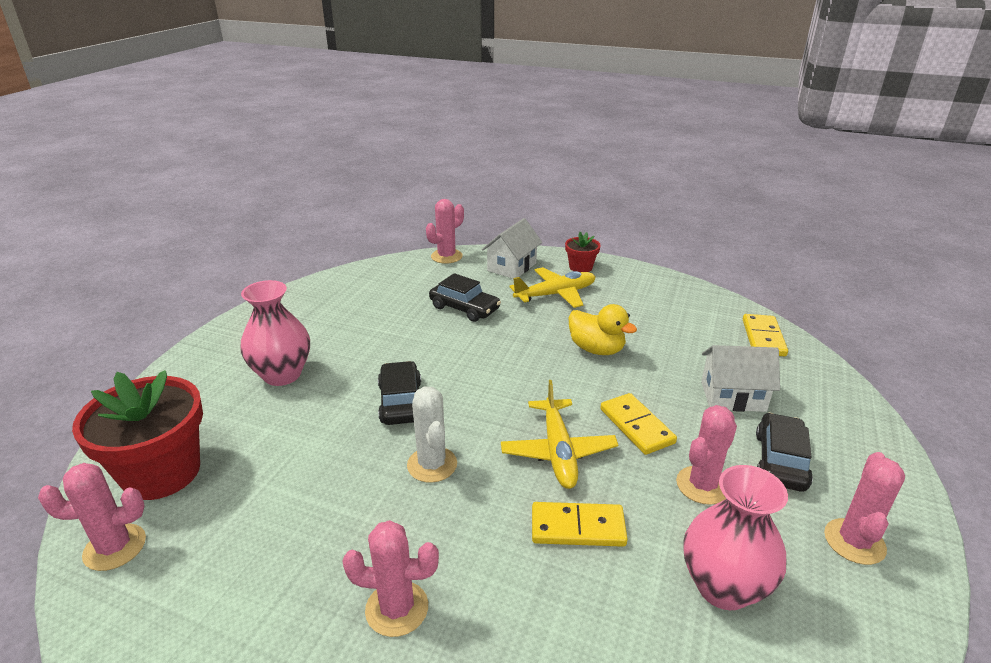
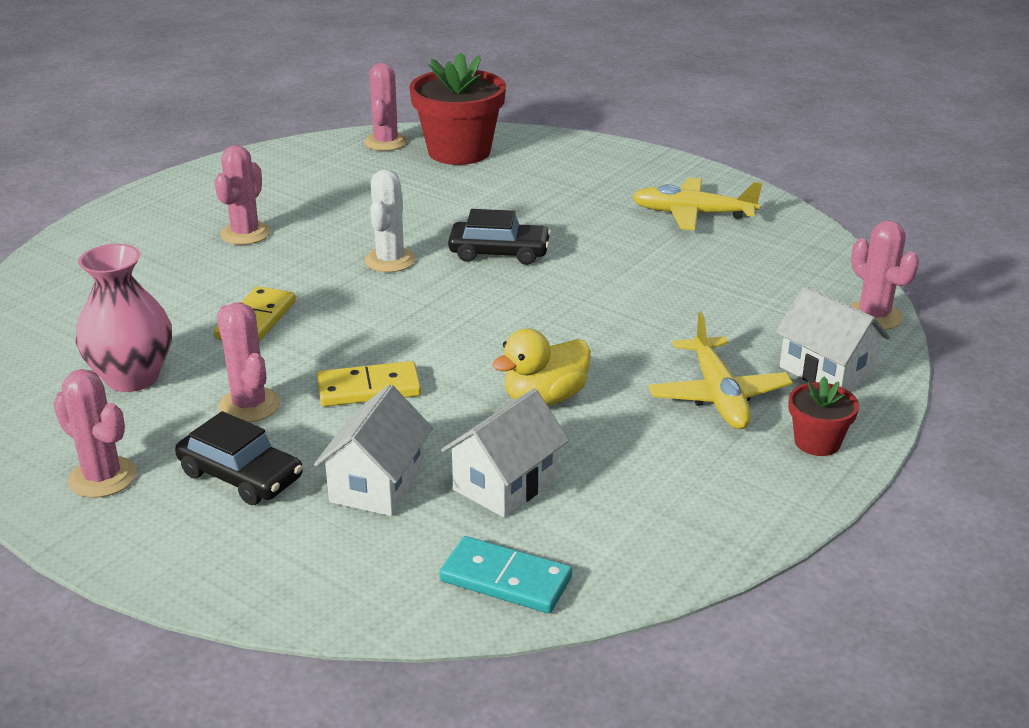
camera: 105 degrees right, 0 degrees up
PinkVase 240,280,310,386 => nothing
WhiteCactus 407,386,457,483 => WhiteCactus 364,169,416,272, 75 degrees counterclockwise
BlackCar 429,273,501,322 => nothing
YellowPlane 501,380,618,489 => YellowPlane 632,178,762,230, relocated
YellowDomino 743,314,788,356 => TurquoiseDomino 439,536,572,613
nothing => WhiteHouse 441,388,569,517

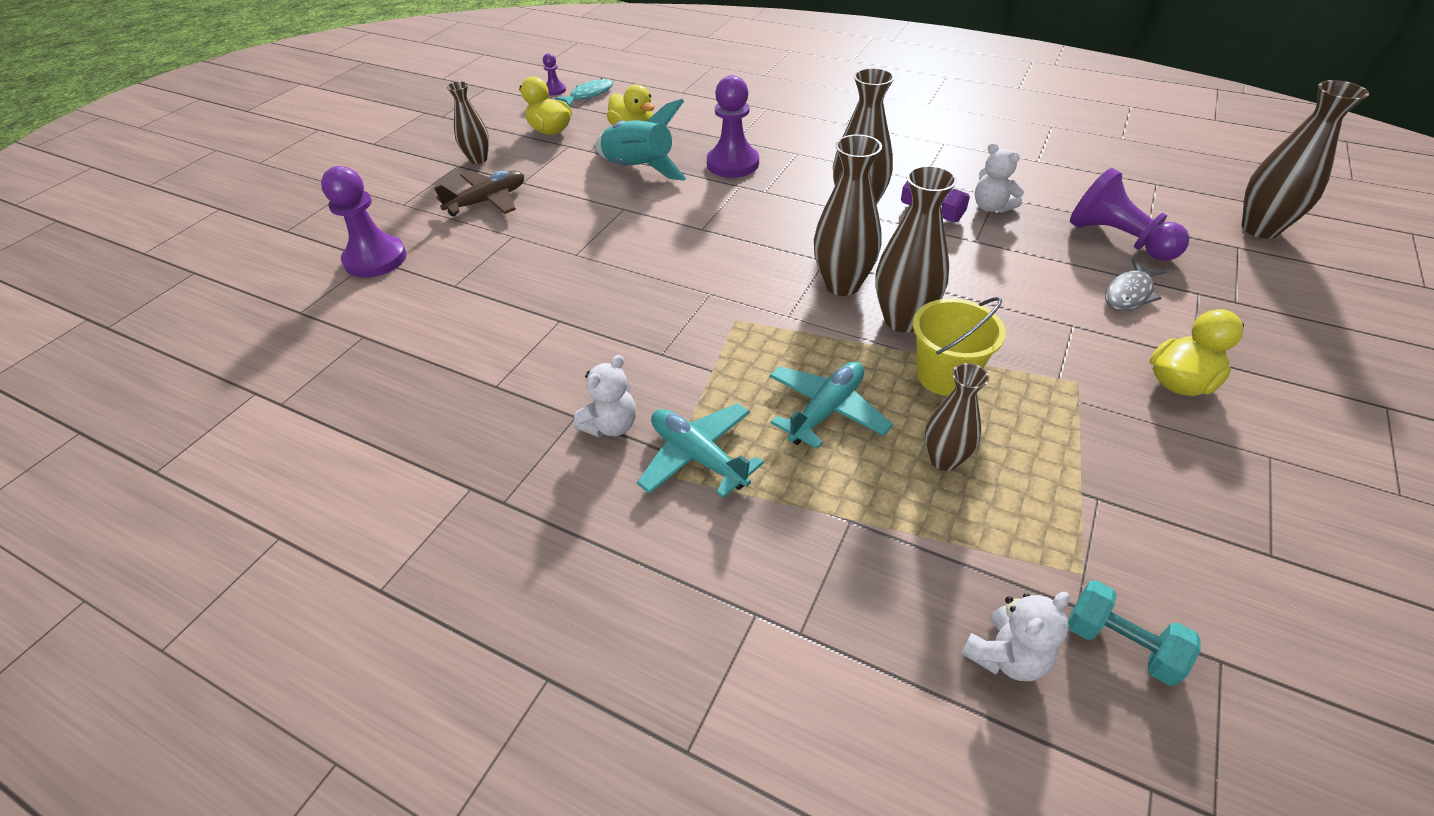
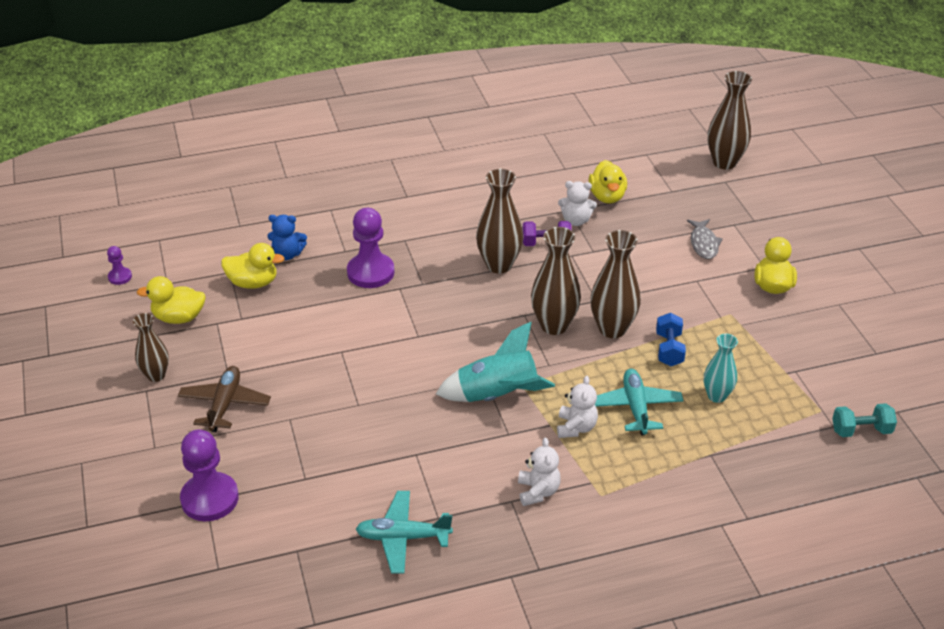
camera: 45 degrees left, 5 degrees down
TurquoiseFish 555,78,613,107 => nothing
TurquoiseRocket 595,99,686,181 => TurquoiseRocket 436,322,555,402, relocated
TurquoisePlane 637,403,764,498 => TurquoisePlane 356,491,453,574, relocated
YellowBucket 913,297,1006,396 => BlueDumbbell 656,313,686,366
BrownVase 925,363,989,471 => TurquoiseVase 704,334,738,403
WhiteTeddyBear 961,592,1070,681 => WhiteTeddyBear 557,376,598,438, relocated
PurplePawn 1070,168,1189,261 => nothing
nothing => BlueTeddyBear 267,215,307,260
nothing => YellowDuck 588,160,627,204

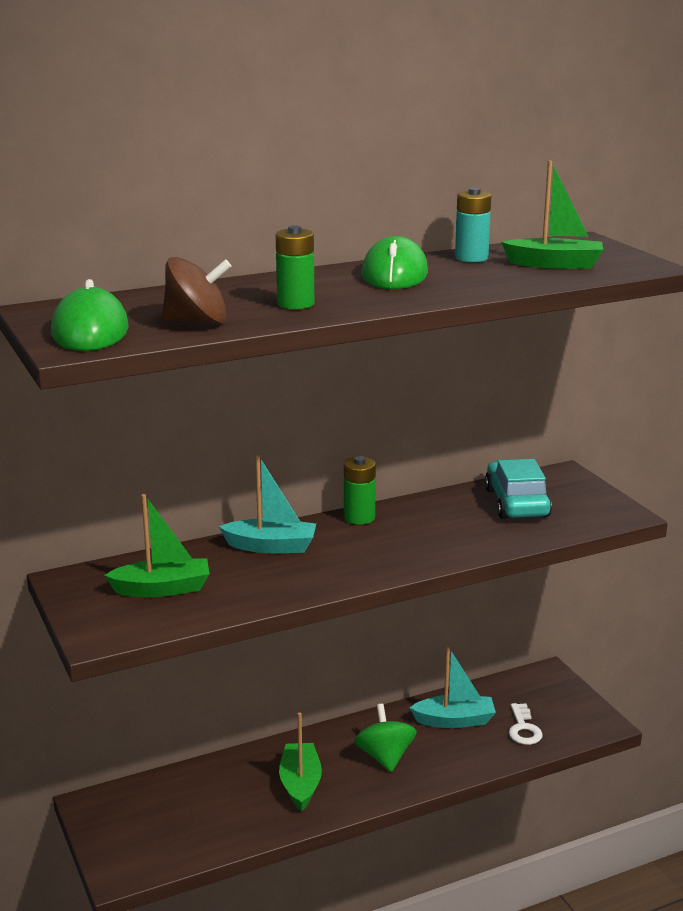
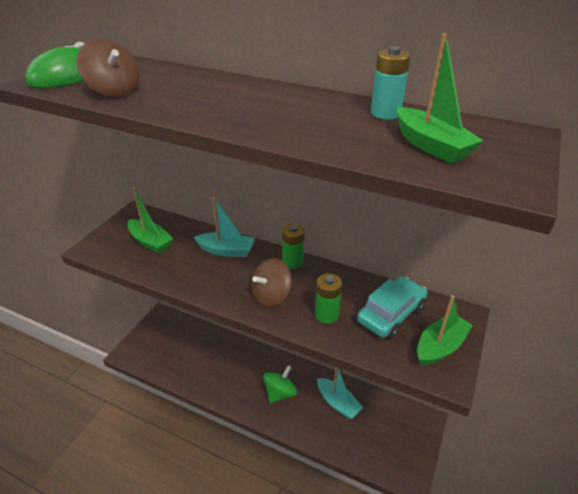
camera: 50 degrees right, 15 degrees up
TurquoiseBoat 219,455,316,553 => TurquoiseBoat 194,197,255,257, 45 degrees counterclockwise
GreenBattery 276,225,314,309 => GreenBattery 315,273,342,324, relocated
GreenBoat 279,712,322,812 => GreenBoat 417,295,473,366, relocated
GreenMouse 361,236,428,289 => nothing
WhiteKey 509,703,543,745 => nothing
nothing => BrownSpinningTop 251,258,292,307

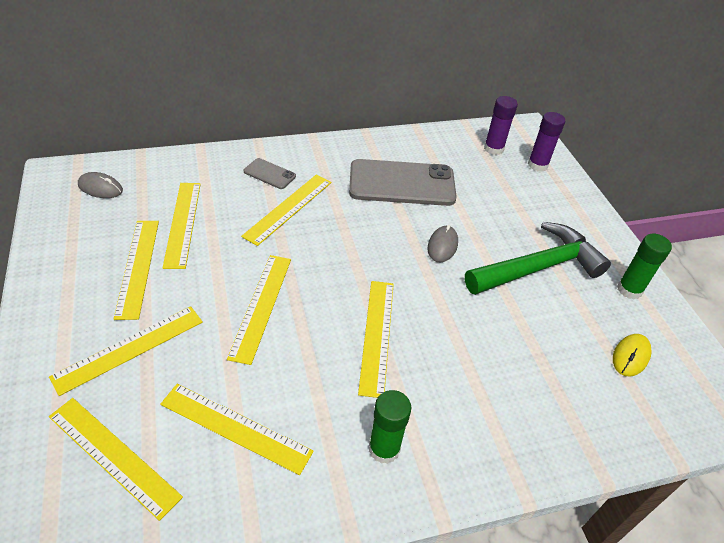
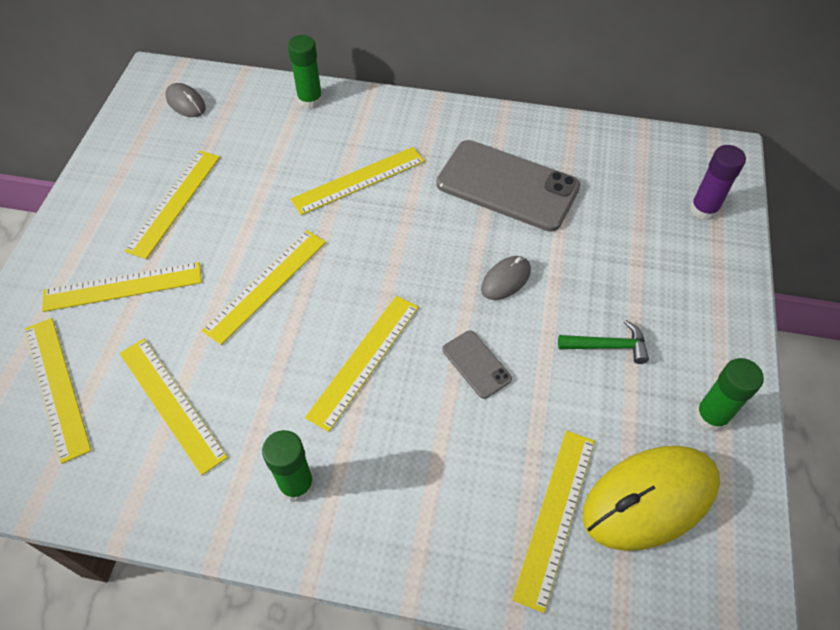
camera: 30 degrees right, 10 degrees up
YellowRuler 163,183,201,269 => YellowRuler 512,431,595,613, relocated
GreyPhone 244,158,296,189 => GreyPhone 442,330,512,399, relocated
GreenHammer 465,222,611,295 => GreenHammer 558,320,649,364, x0.47
PurpleGlueStick 484,96,518,155 => nothing
YellowMouse 613,334,652,377 => YellowMouse 583,446,720,551, x2.04
nothing => GreenGlueStick 288,35,323,109

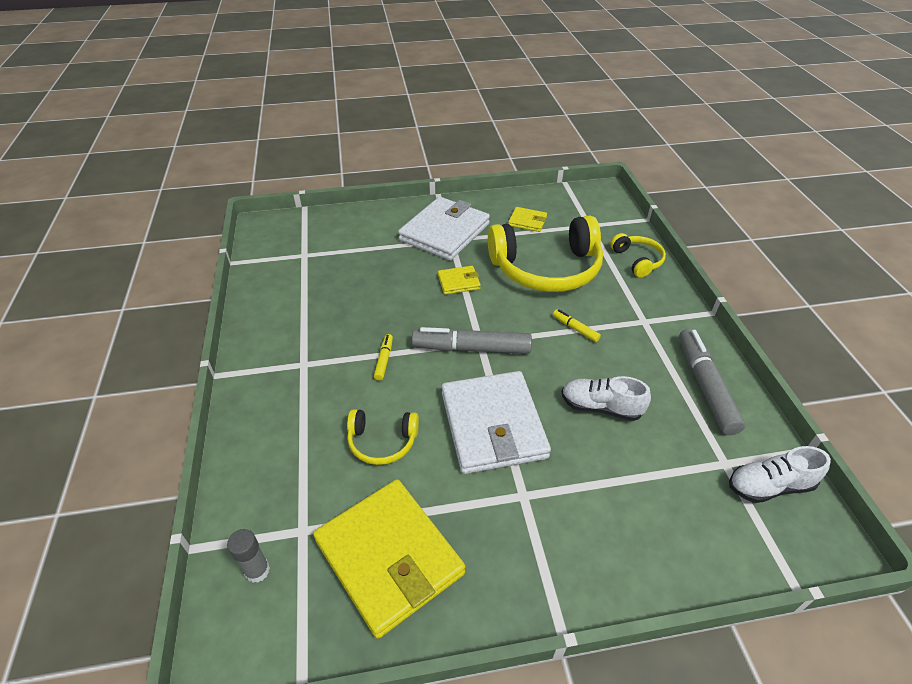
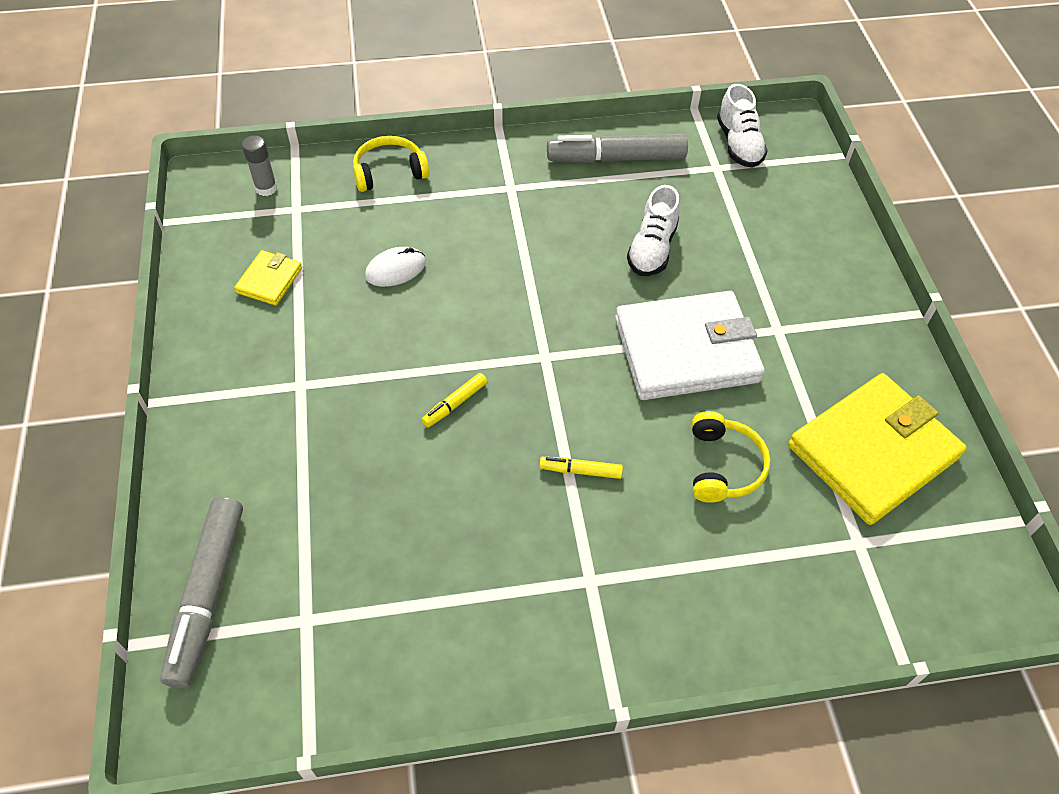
camera: 90 degrees left, 10 degrees up
GreyGlueStick 227,529,270,583 => GreyGlueStick 242,135,277,196, relocated
WhiteWallet 398,197,490,260 => nothing
GreyMarker 412,327,532,354 => GreyMarker 160,497,243,688, relocated
YellowWallet 438,266,481,295 => nothing
YellowHeadphones 488,216,603,292 => WhiteMouse 365,247,426,287
YellowMarker 553,310,601,342 => YellowMarker 421,373,487,427, relocated

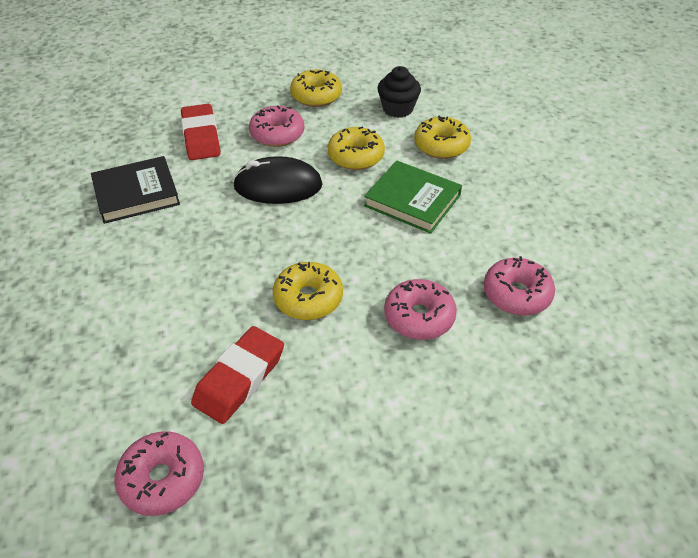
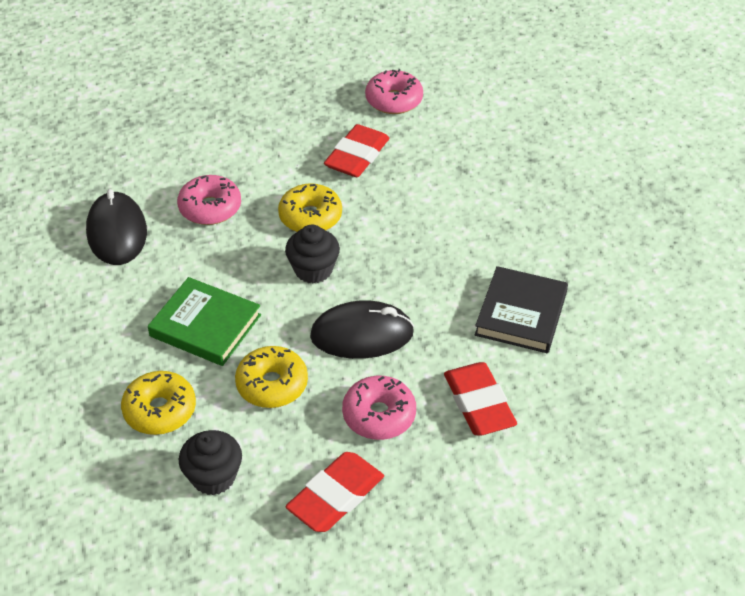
camera: 175 degrees right, 0 degrees up
BlackBook 91,156,180,224 => BlackBook 475,266,568,353, 45 degrees counterclockwise
YellowDonut 290,69,342,107 => RedEraser 286,452,384,532
PinkDonut 484,256,555,316 => BlackMouse 86,189,147,265
nothing => BlackCupcake 285,224,340,284

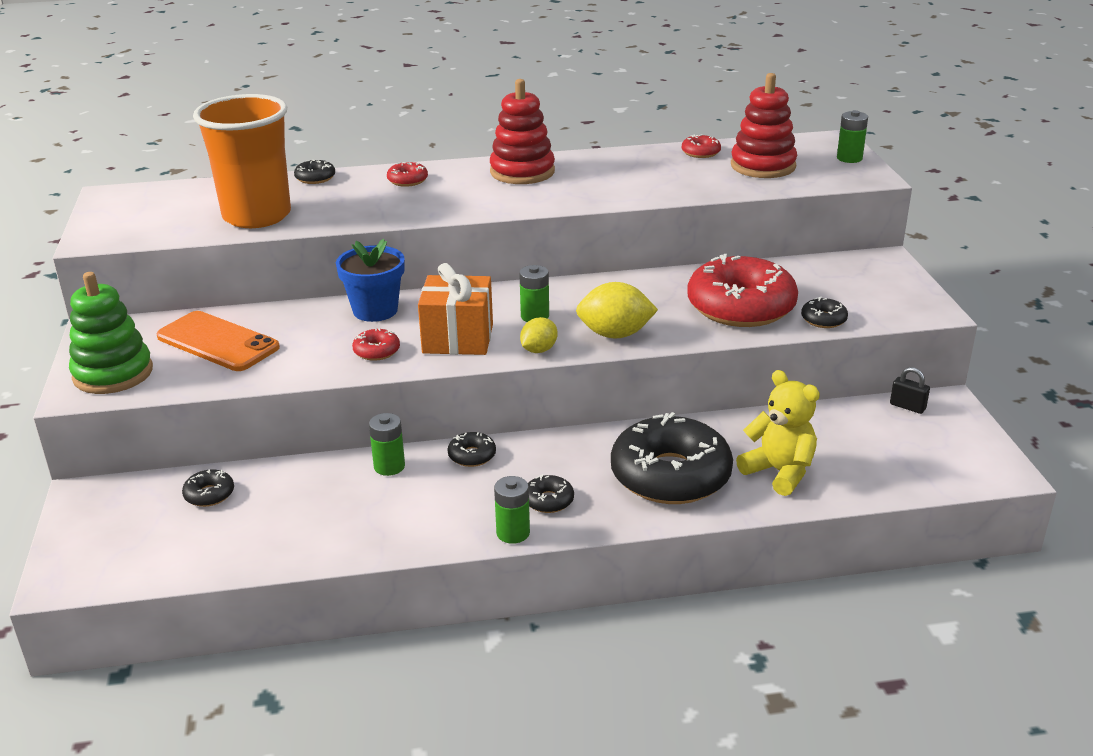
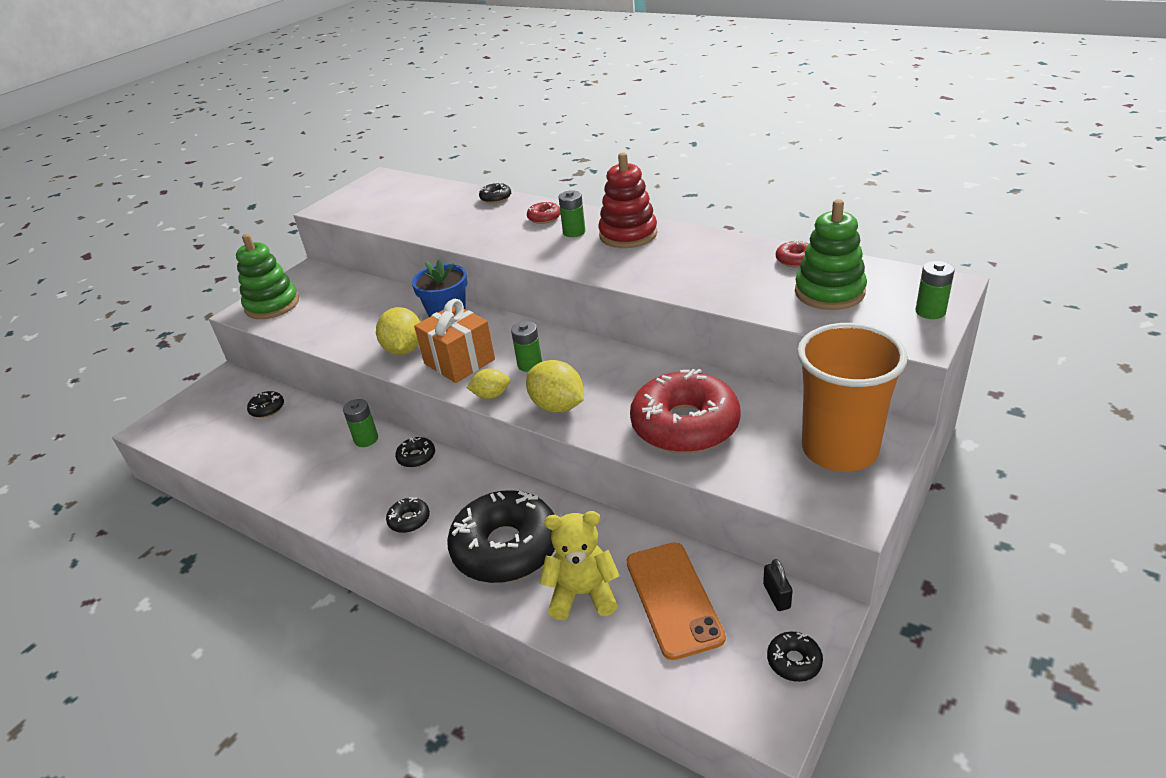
camera: 45 degrees right, 5 degrees up
OrangePhone 156,311,280,371 => OrangePhone 627,542,726,660, relocated
OrangeCup 193,94,291,228 => OrangeCup 797,323,908,472, relocated
RedDonut 352,328,400,361 => YellowLemon 376,307,420,355
GreenBattery 494,476,530,544 => GreenBattery 559,190,585,237, relocated
RedStackingToy 731,73,797,178 => GreenStackingToy 795,199,867,310
YellowTeddyBear 736,370,820,496 => YellowTeddyBear 539,511,620,620, 90 degrees counterclockwise
BlackDonut 801,297,848,328 => BlackDonut 767,632,823,682, relocated

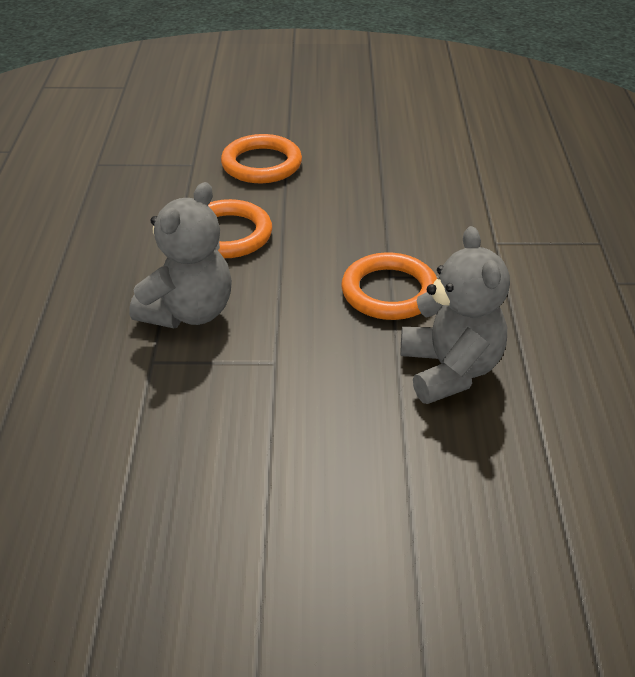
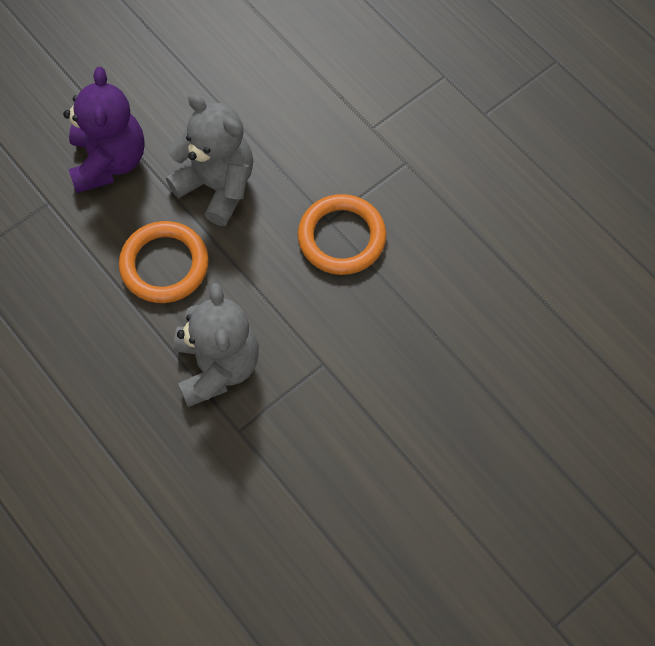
camera: 40 degrees left, 25 degrees up
OrangeRing 221,134,302,183 => PurpleTeddyBear 63,67,145,193
GreyTeddyBear 401,226,510,404 => GreyTeddyBear 166,94,253,226, relocated

